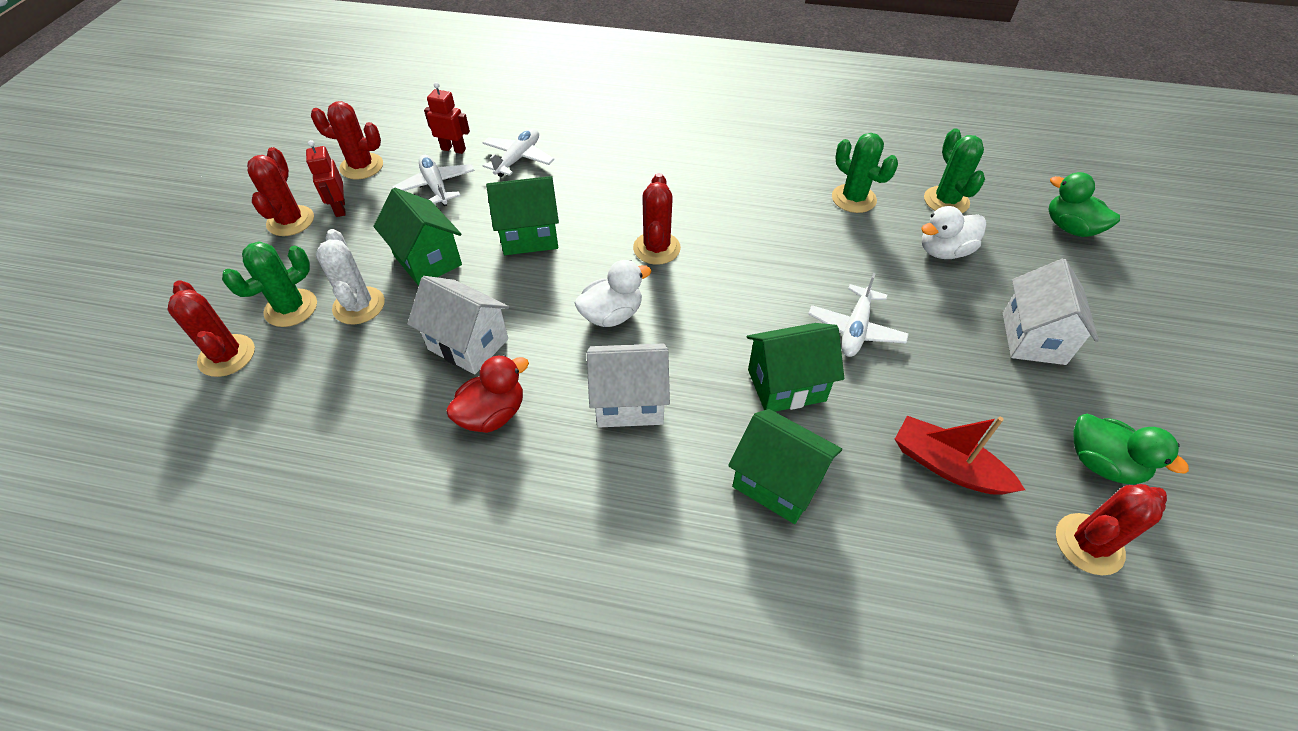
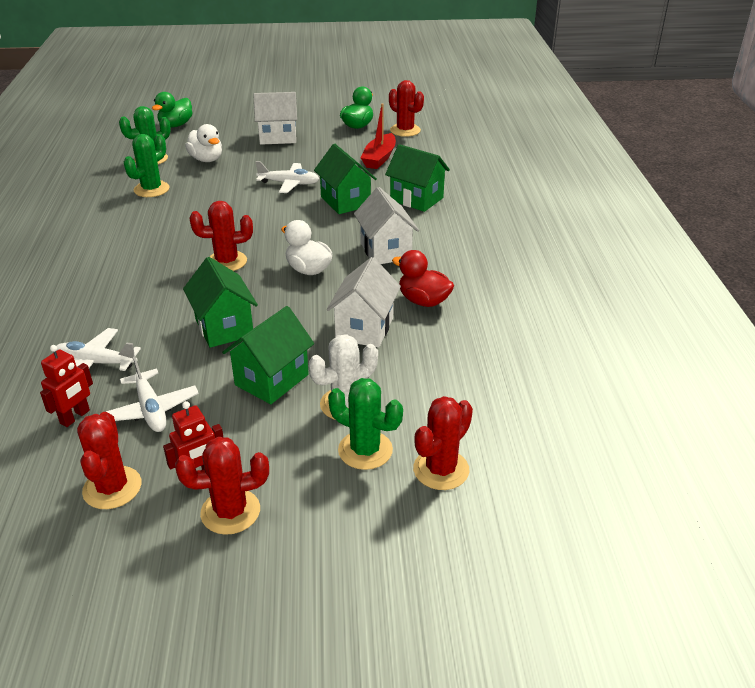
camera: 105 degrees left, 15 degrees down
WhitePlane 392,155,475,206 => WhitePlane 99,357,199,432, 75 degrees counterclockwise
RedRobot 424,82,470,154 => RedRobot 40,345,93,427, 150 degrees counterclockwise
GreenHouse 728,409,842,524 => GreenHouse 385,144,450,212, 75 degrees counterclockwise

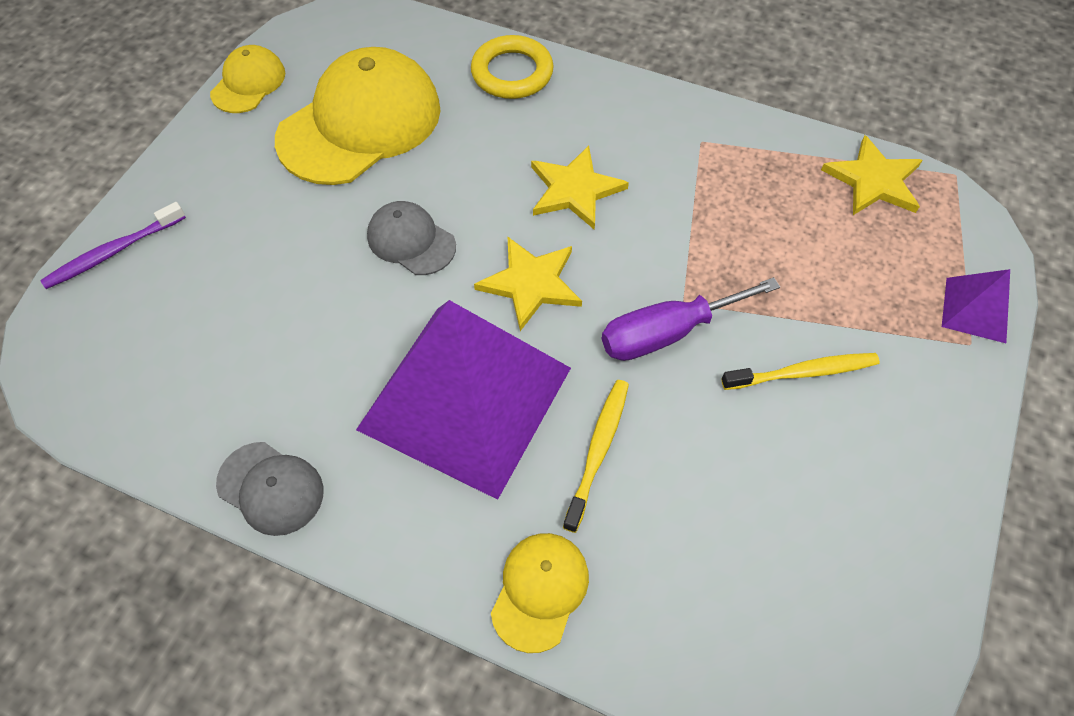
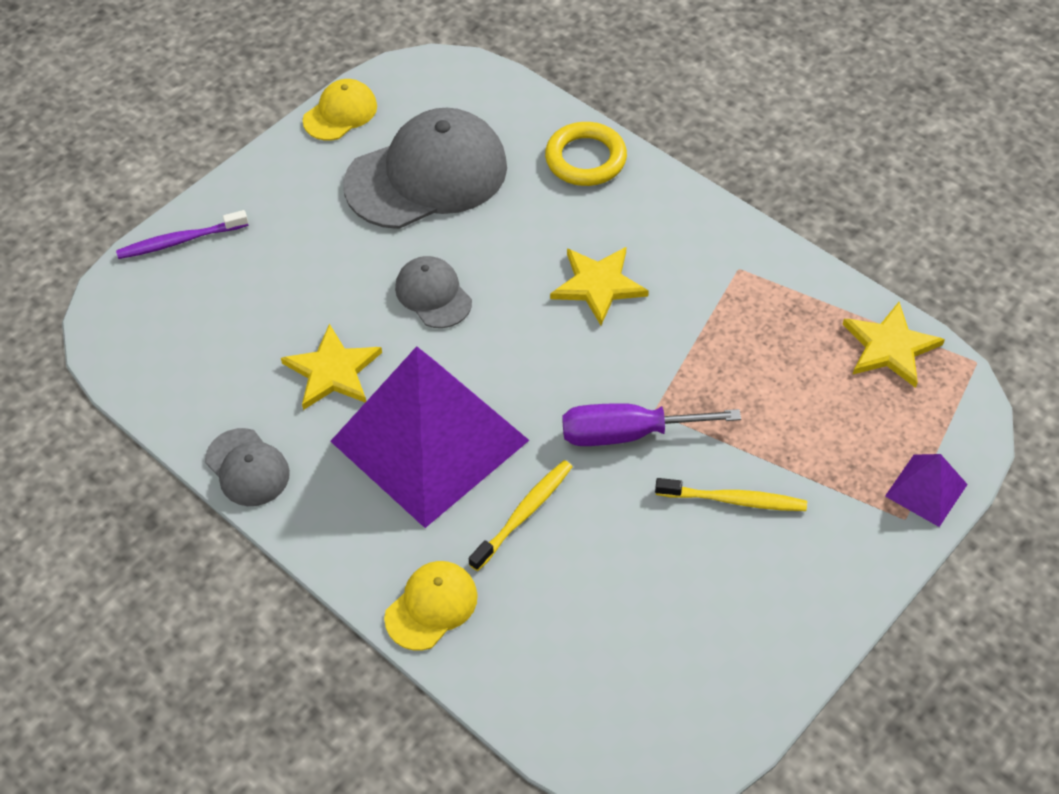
camera: 20 degrees right, 5 degrees down
YellowCap 275,47,441,185 => GreyCap 343,108,507,229
YellowStar 474,237,582,331 => YellowStar 281,324,382,410, relocated

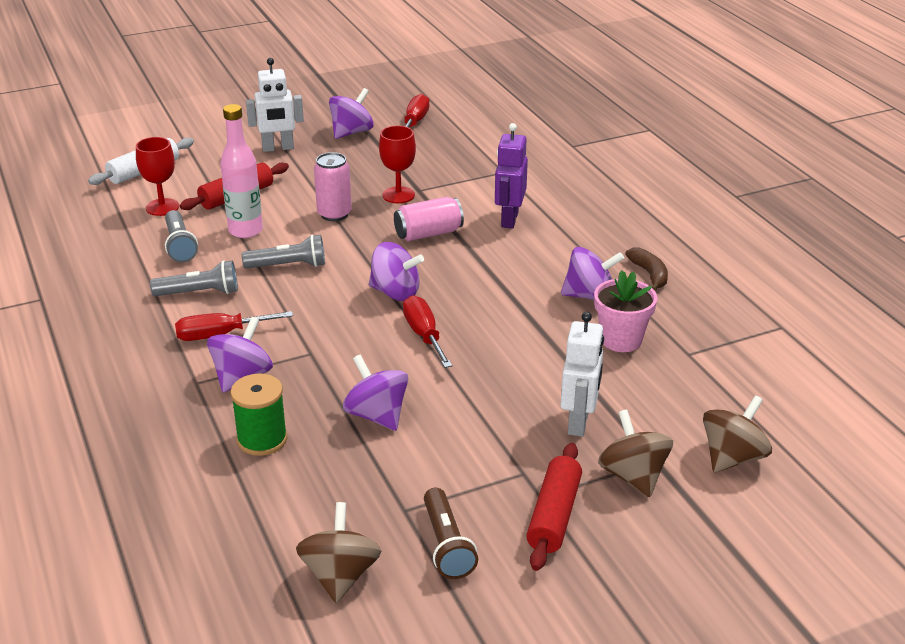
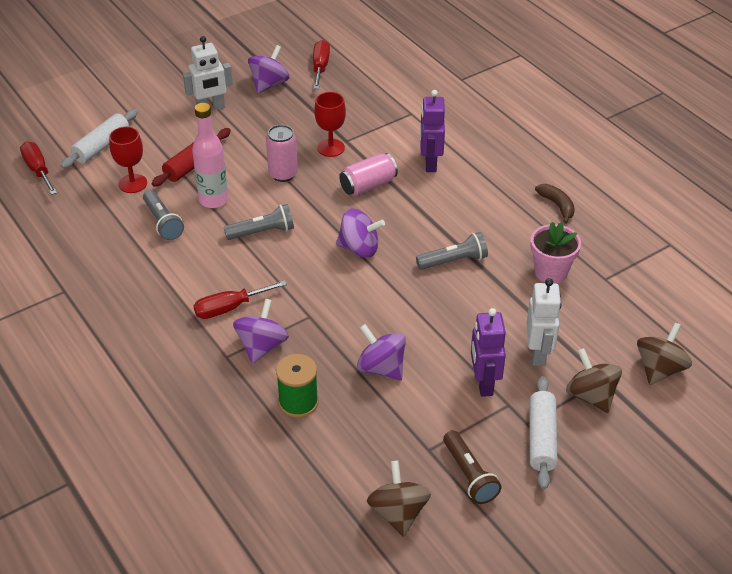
camera: 10 degrees left, 10 degrees up
GreyFlashlight 150,260,238,296 => GreyFlashlight 416,232,488,270, relocated
RedScrewdriver 403,295,452,368 => RedScrewdriver 20,142,57,195, relocated
RedRollingPin 526,443,582,571 => WhiteRollingPin 530,376,558,489
PurpleSpinningTop 561,247,624,300 => nothing
nothing => PurpleRobot 471,308,506,397

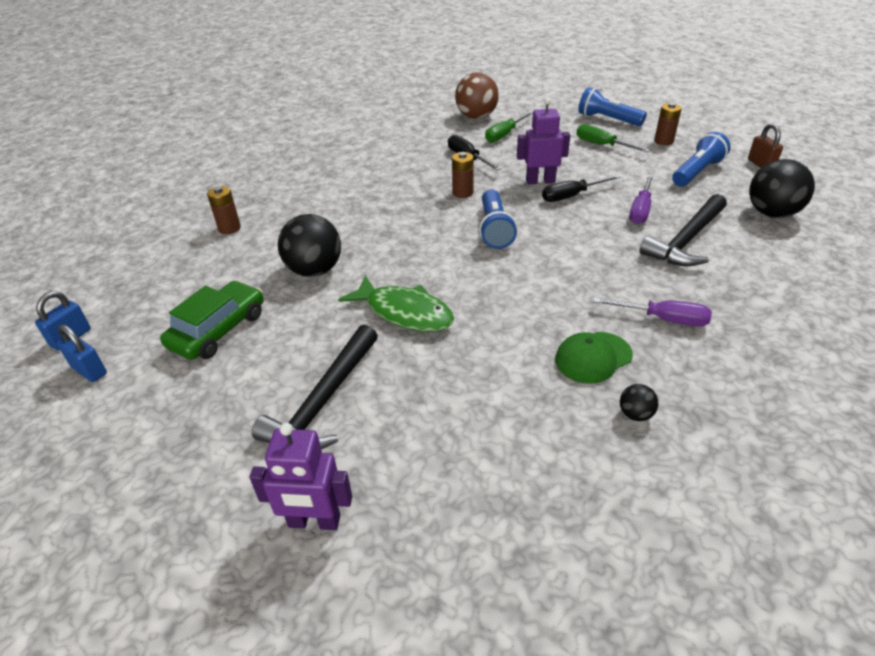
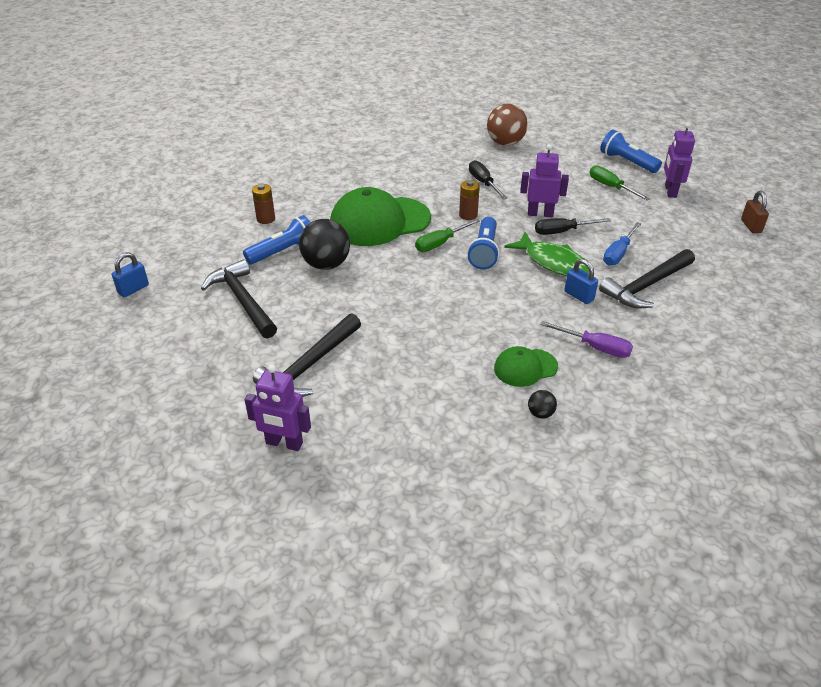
camera: 10 degrees right, 0 degrees up
BluePadlock 57,324,107,382 => BluePadlock 564,259,598,304, relocated
GreenCar 160,281,264,360 => BlackHammer 201,259,277,339
GreenFish 338,275,454,332 => GreenFish 504,232,589,276, relocated
GreenScrewdriver 485,111,533,143 => GreenScrewdriver 415,219,480,252, relocated
PurpleScrewdriver 629,175,654,224 => BlueScrewdriver 603,222,642,266
BrownBattery 654,103,682,146 => PurpleRobot 664,123,695,198
BlueFlashlight 672,132,730,186 => BlueFlashlight 243,215,311,264, relocated
BlackBall 749,159,815,218 => nothing
nothing => GreenCap 330,187,431,246

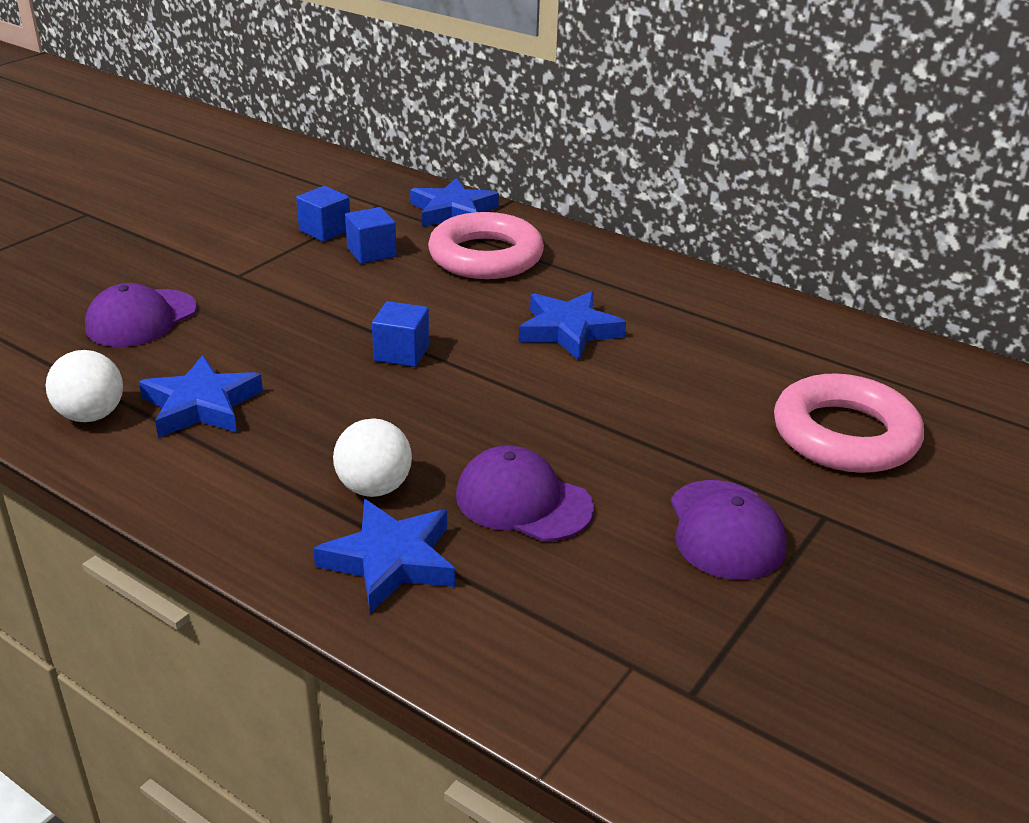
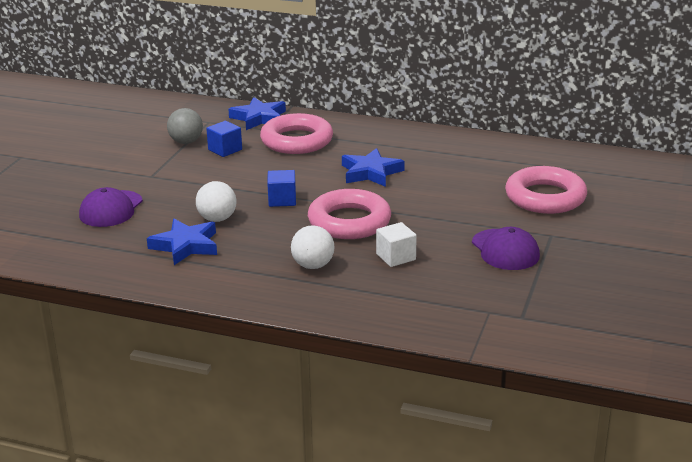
camera: 15 degrees left, 5 degrees down
WhiteBall 46,350,123,422 => WhiteBall 196,181,236,222, relocated
BlueCube 296,186,350,242 => GreyBall 167,108,203,144
BlueStar 313,499,455,613 => nothing
PurpleCap 456,446,594,541 => WhiteCube 376,222,417,267
nothing => PinkRing 308,189,391,239

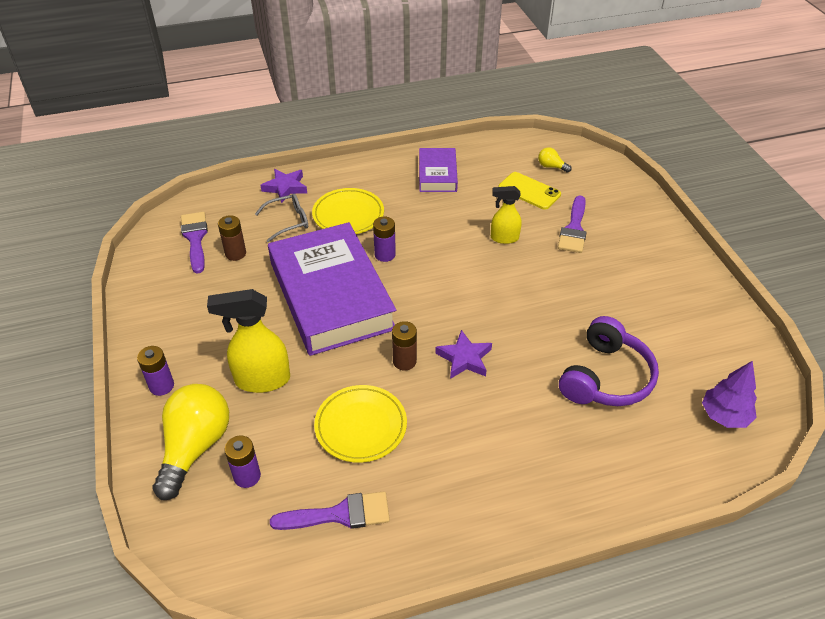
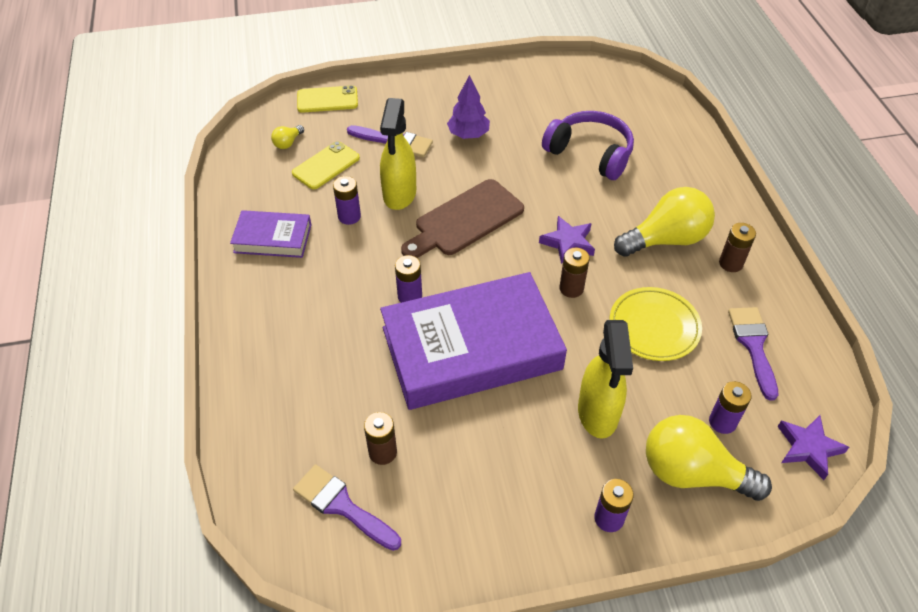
camera: 85 degrees left, 5 degrees up
PurpleBrush 181,212,208,273 => PurpleBrush 293,464,401,551, 45 degrees clockwise
GreyGlasses 255,194,308,242 => nothing
PurpleStar 260,169,307,203 => PurpleStar 777,415,849,480, relocated
YellowPlate 312,188,384,234 => nothing
YellowSprayBottle 491,186,522,244 => YellowSprayBottle 380,98,416,210, x1.64
PurpleTree 702,361,757,428 => PurpleTree 447,75,490,139, relocated
nothing => YellowPhone 297,85,358,113
nothing => PurpleBattery 333,176,361,225
nothing => BrownCuttingBoard 401,179,524,258
nothing => YellowLightBulb 614,187,715,257
nothing => BrownBattery 719,223,756,272

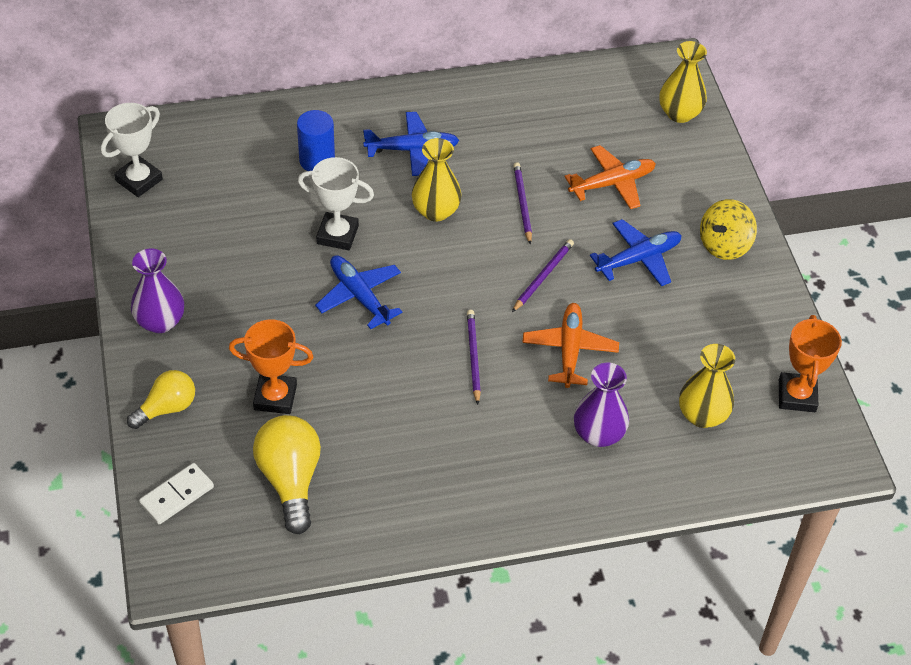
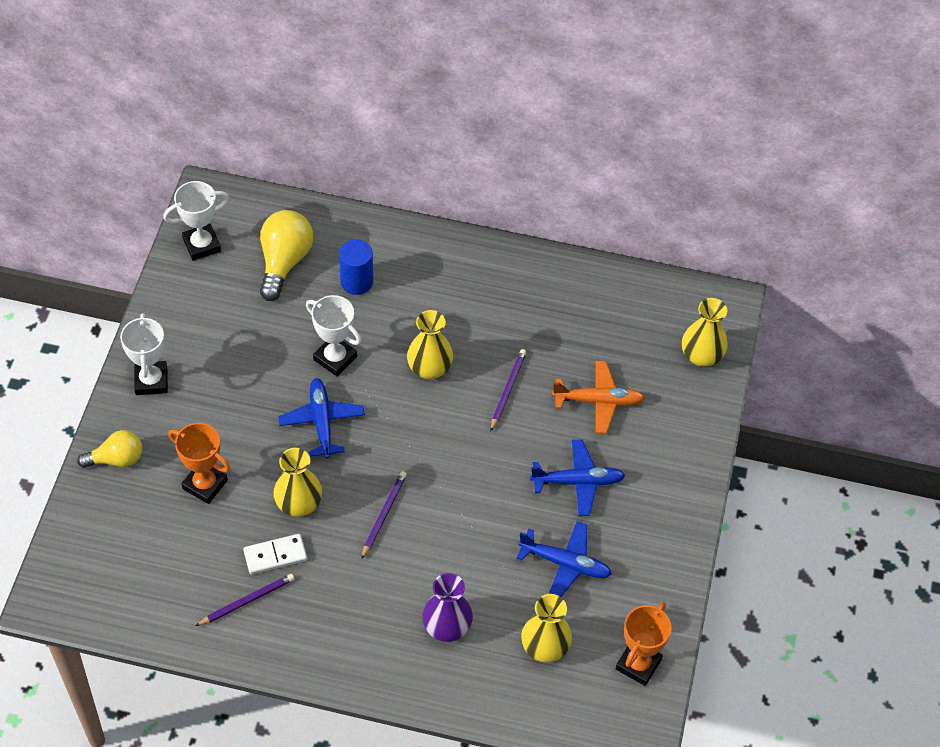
camera: 25 degrees right, 5 degrees up
PurpleVase 131,249,184,333 => WhiteTrophy 120,313,168,395
WhiteDomino 139,463,214,524 => WhiteDomino 243,534,307,575, relocated
YellowLightBulb 253,415,321,534 => YellowLightBulb 260,210,313,301, relocated
BluePlane 363,112,459,176 => BluePlane 517,521,612,597, relocated
PurplePencil 512,239,574,312 => PurplePencil 196,574,294,626, relocated
OrangePlane 522,303,619,388 => nothing
YellowSpinningTop 700,199,757,260 => nothing
nothing => YellowVase 273,448,322,517

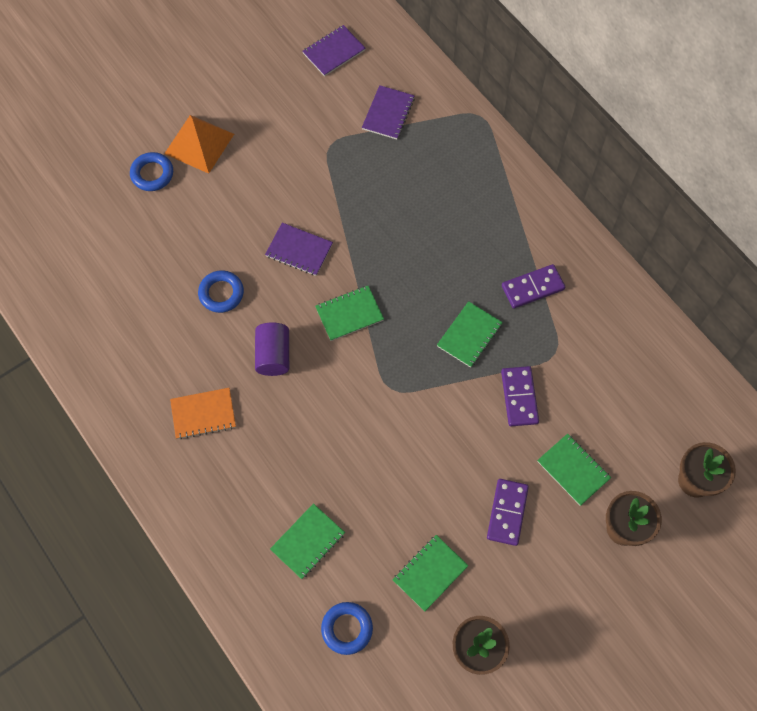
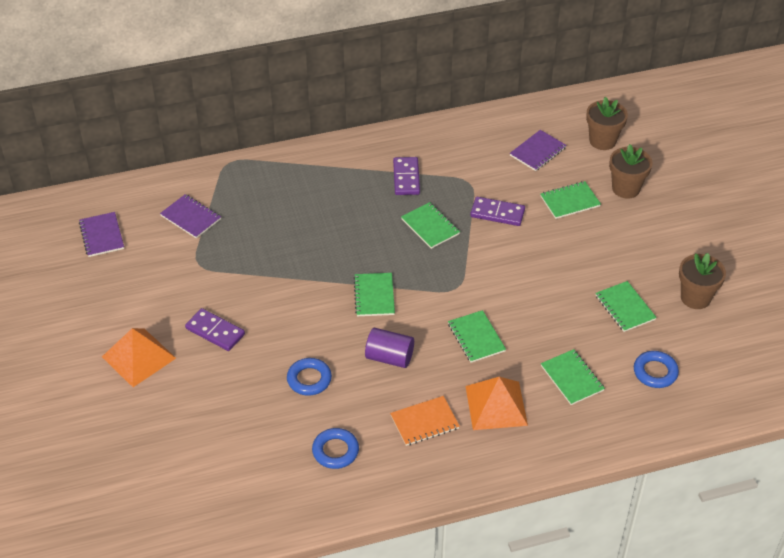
camera: 70 degrees left, 20 degrees down
BlueRing 130,152,173,191 => BlueRing 312,428,359,469, relocated
OrangeNotebook 170,388,236,439 => OrangeNotebook 390,396,460,446, 60 degrees clockwise
PurpleNotebook 265,223,333,276 => PurpleNotebook 510,130,567,171, relocated
PurpleDomino 487,479,529,546 => PurpleDomino 185,308,245,351, relocated
nothing => GreenNotebook 448,310,506,363
nothing => OrangePyramid 466,377,528,430

